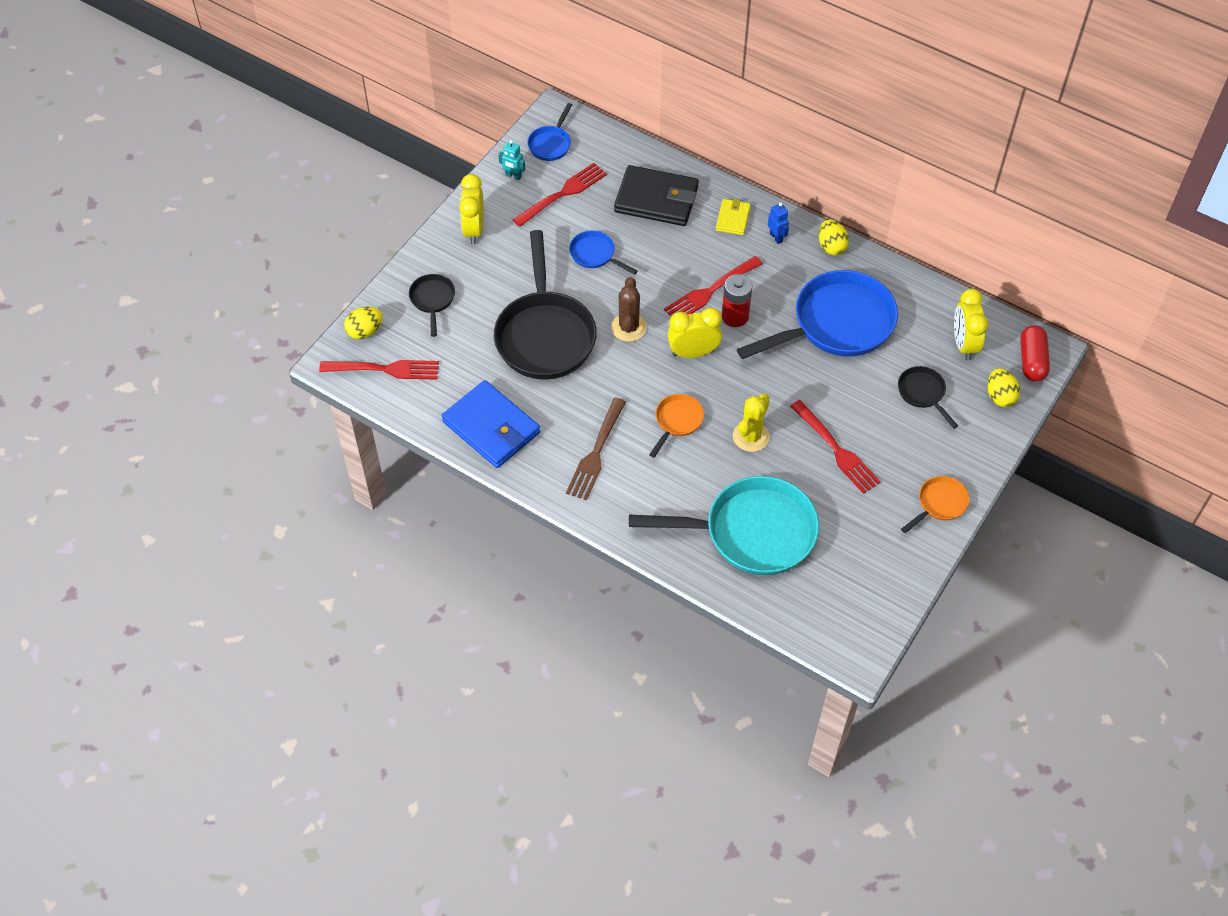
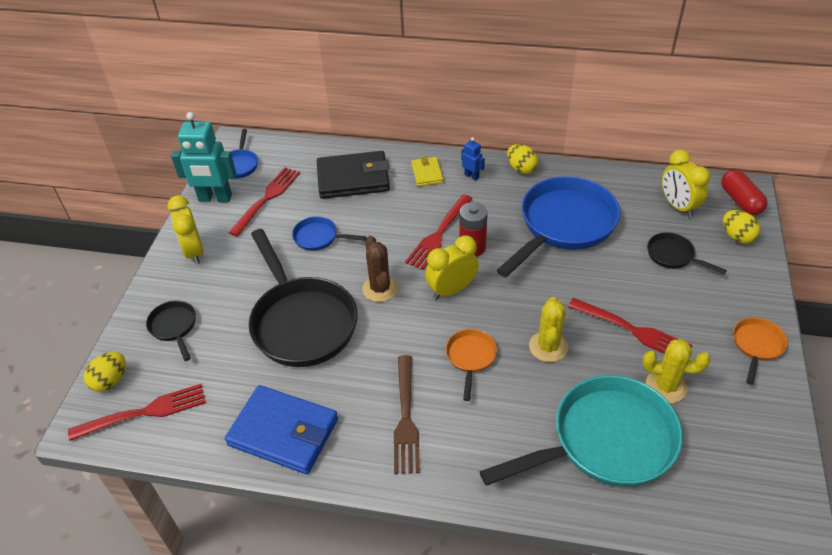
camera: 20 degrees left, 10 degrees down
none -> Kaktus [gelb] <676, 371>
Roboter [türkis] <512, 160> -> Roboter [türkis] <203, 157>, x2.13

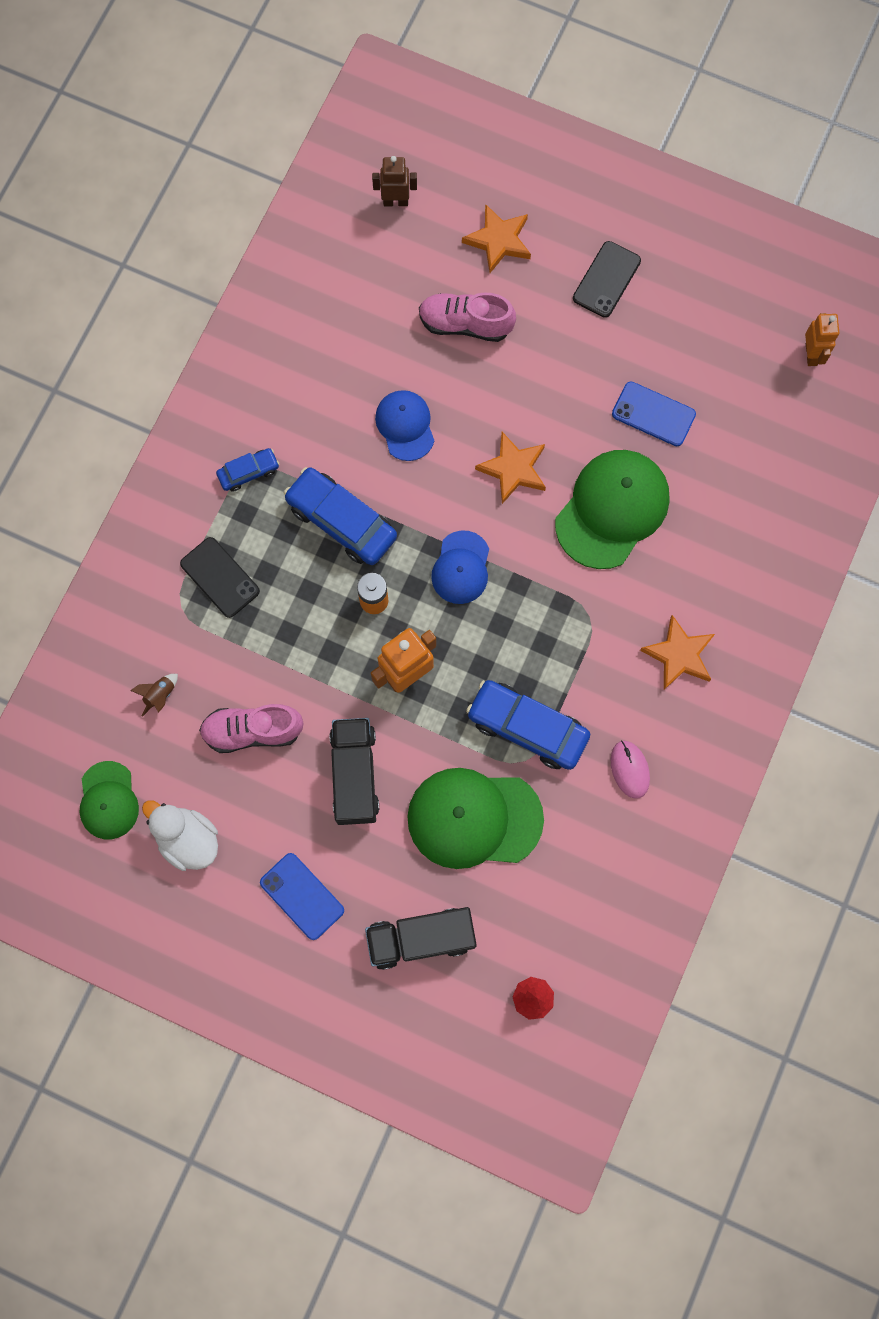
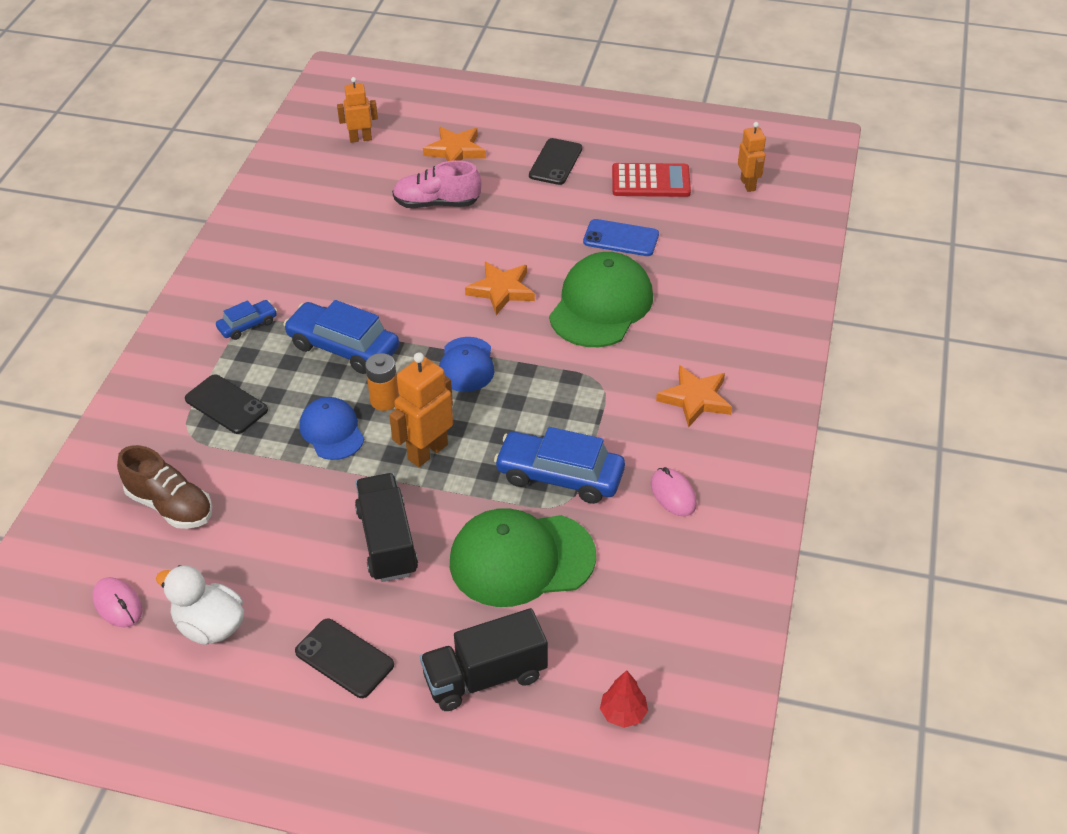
camera: 10 degrees left, 30 degrees down
Schuh [rosa] <251, 728> -> none
none -> Taschenrechner [rot] <651, 180>
Kappe [blau] <405, 425> -> Kappe [blau] <332, 428>, move
Kappe [grün] <109, 800> -> Computermaus [rosa] <117, 602>
Rakete [braun] <154, 695> -> Schuh [braun] <164, 487>
Handy [blau] <302, 896> -> Handy [schwarz] <344, 658>
Roboter [braun] <394, 181> -> Roboter [orange] <357, 110>

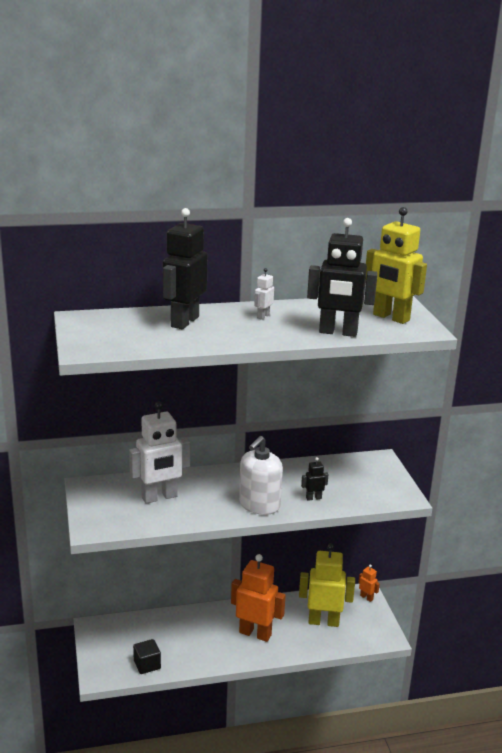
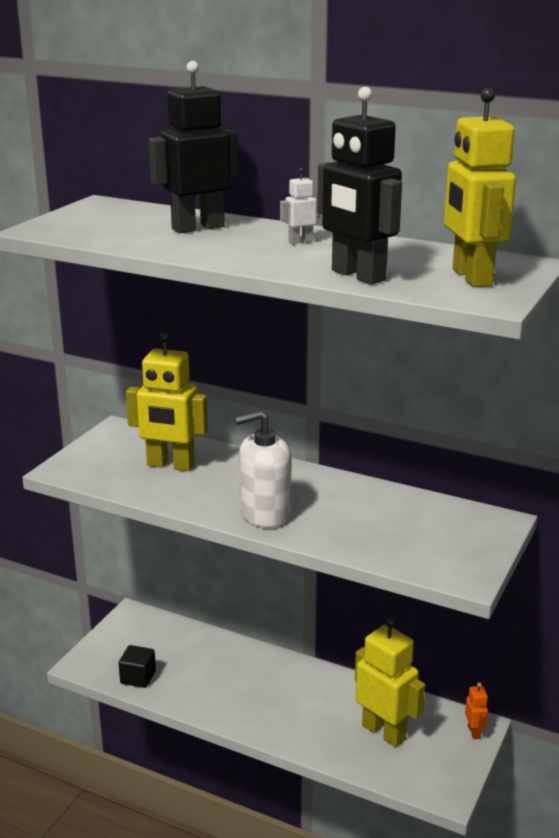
camera: 40 degrees right, 0 degrees up
Roboter [orange] <258, 598> -> none
Roboter [schwarz] <314, 479> -> none
Roboter [weiß] <159, 453> -> Roboter [gelb] <167, 401>

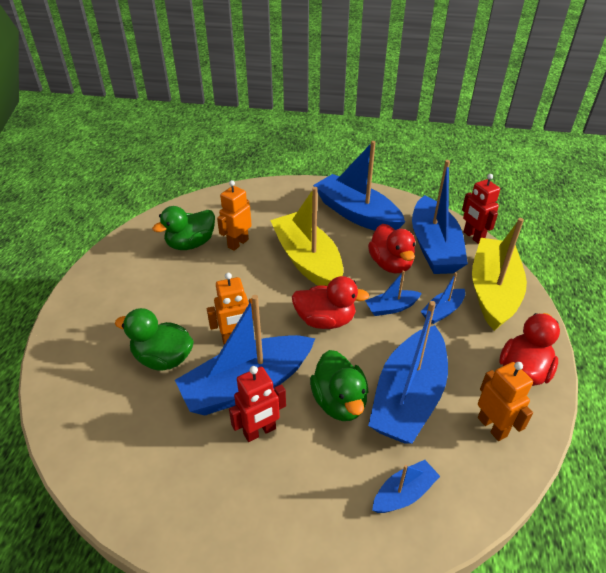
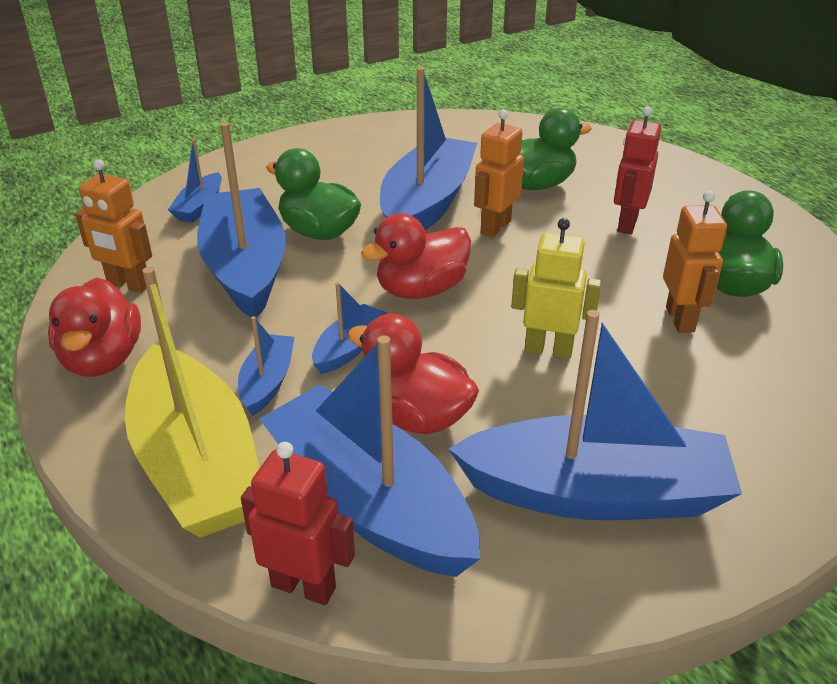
camera: 140 degrees right, 5 degrees down
Roboter [rot] <257, 404> -> Roboter [rot] <637, 170>, move
Boot [gelb] <306, 236> -> Roboter [gelb] <556, 288>

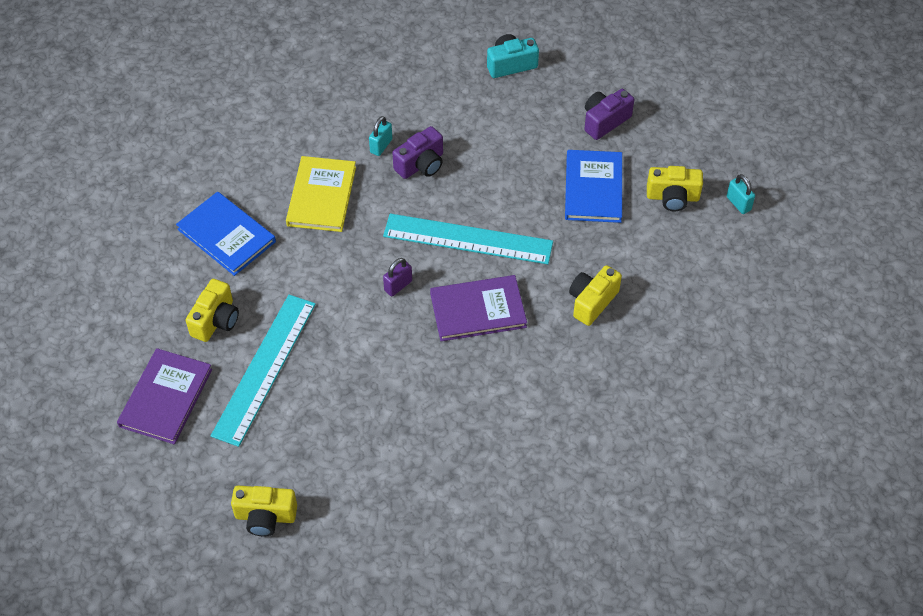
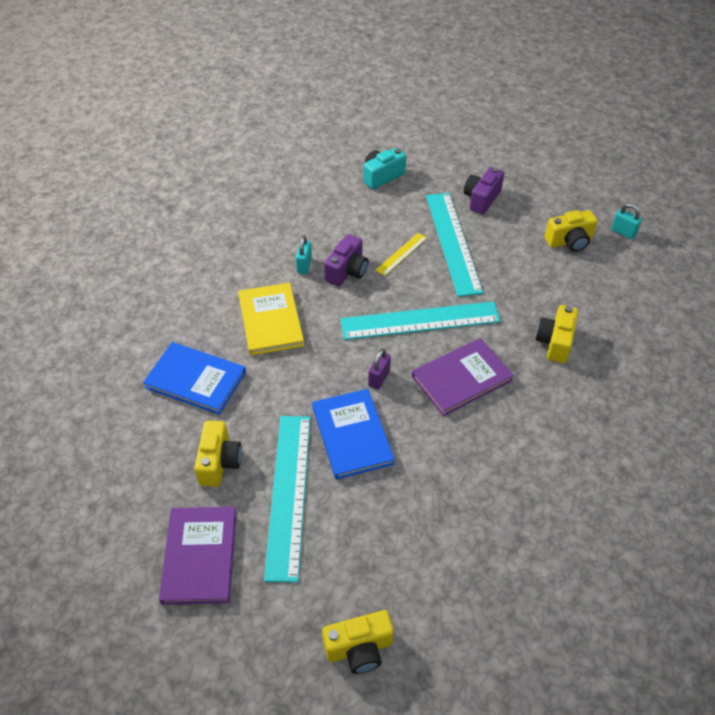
camera: 20 degrees left, 5 degrees down
none -> Lineal [gelb] <401, 254>
none -> Lineal [türkis] <454, 245>
Buch [blau] <593, 186> -> Buch [blau] <353, 434>, move

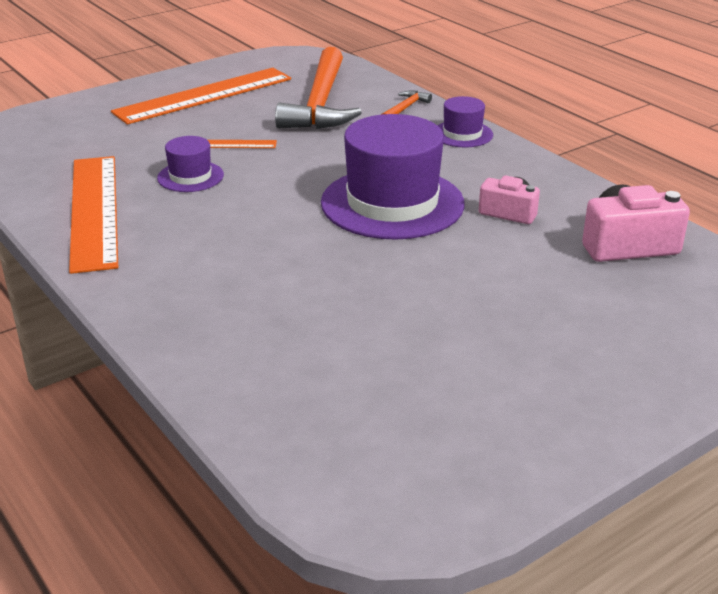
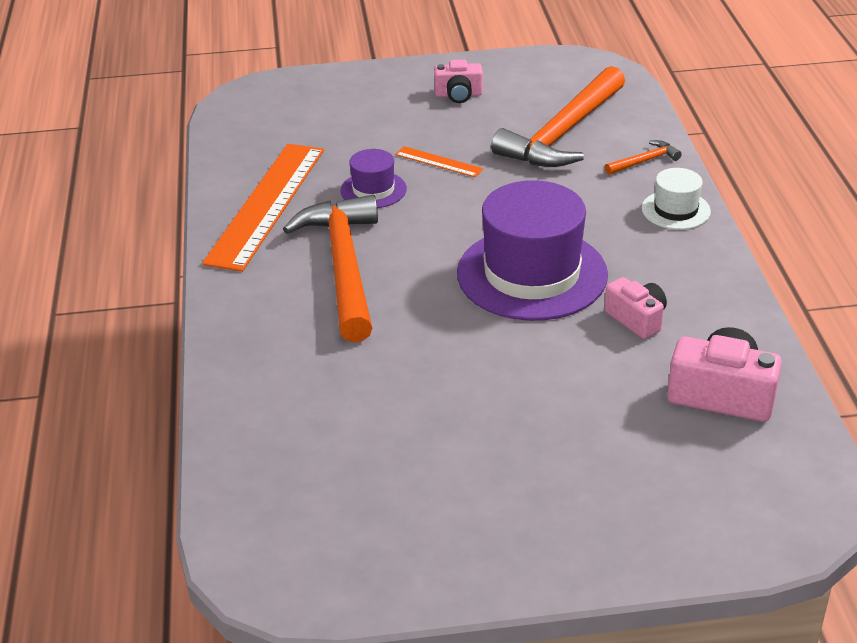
camera: 30 degrees right, 5 degrees up
none -> Hammer [orange] <330, 268>
Lineal [orange] <201, 96> -> Kamera [rosa] <458, 81>
Hut [lila] <465, 121> -> Hut [weiß] <676, 199>

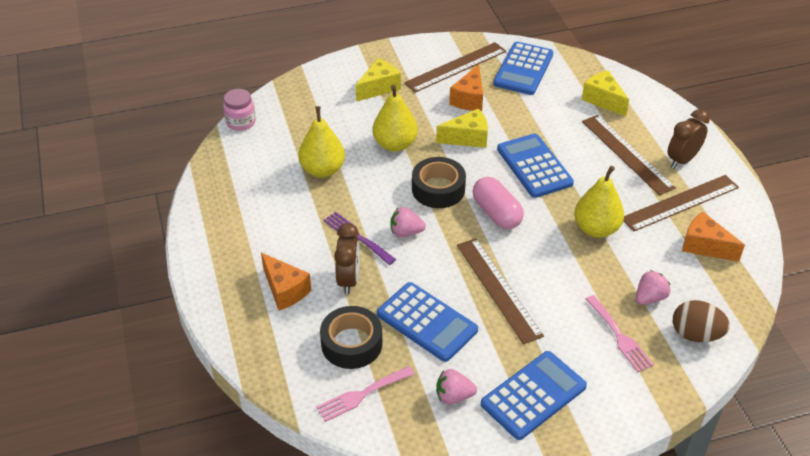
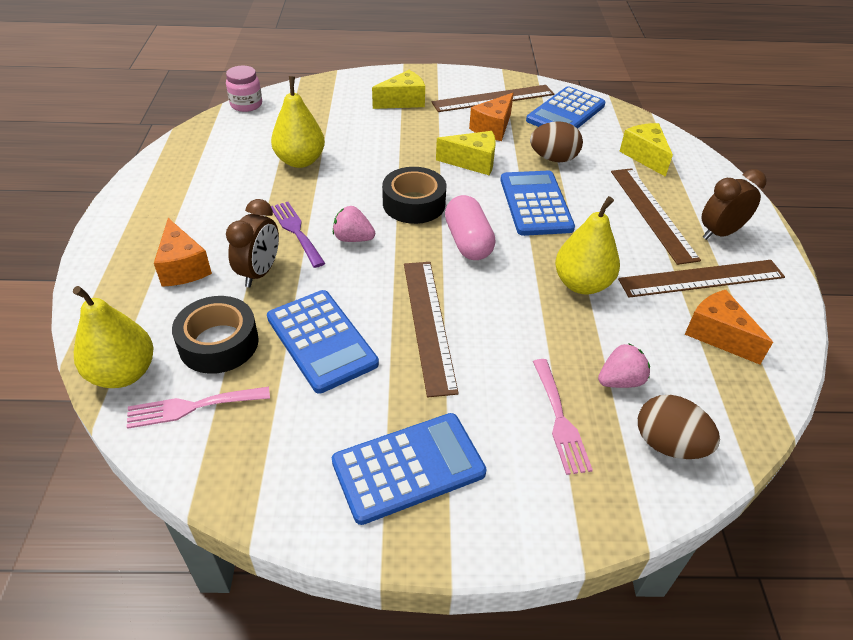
camera: 15 degrees right, 0 degrees up
Erdbeere [rosa] <456, 387> -> none
none -> Ei [braun] <556, 141>
Birne [gelb] <395, 118> -> Birne [gelb] <113, 337>, move

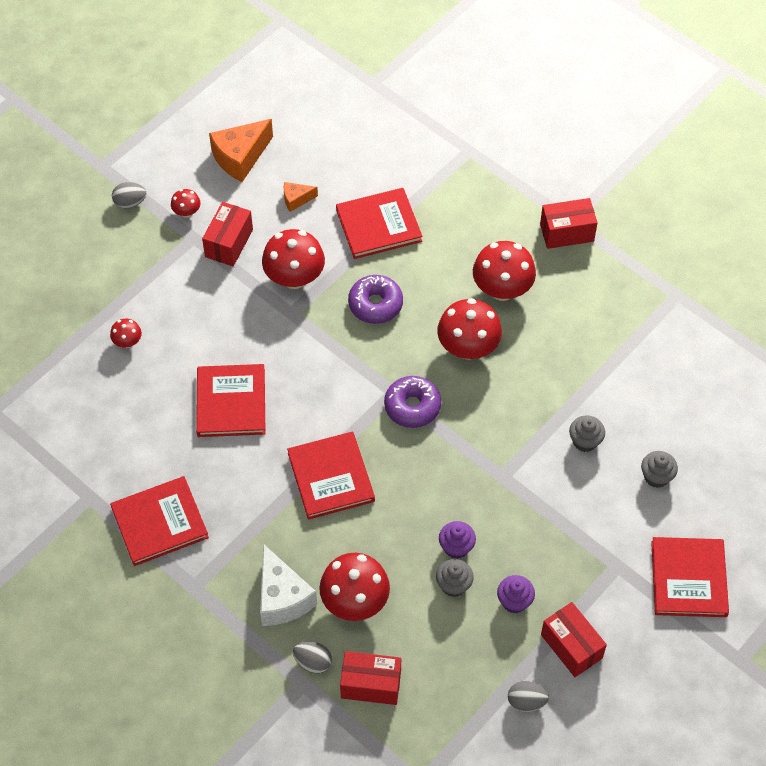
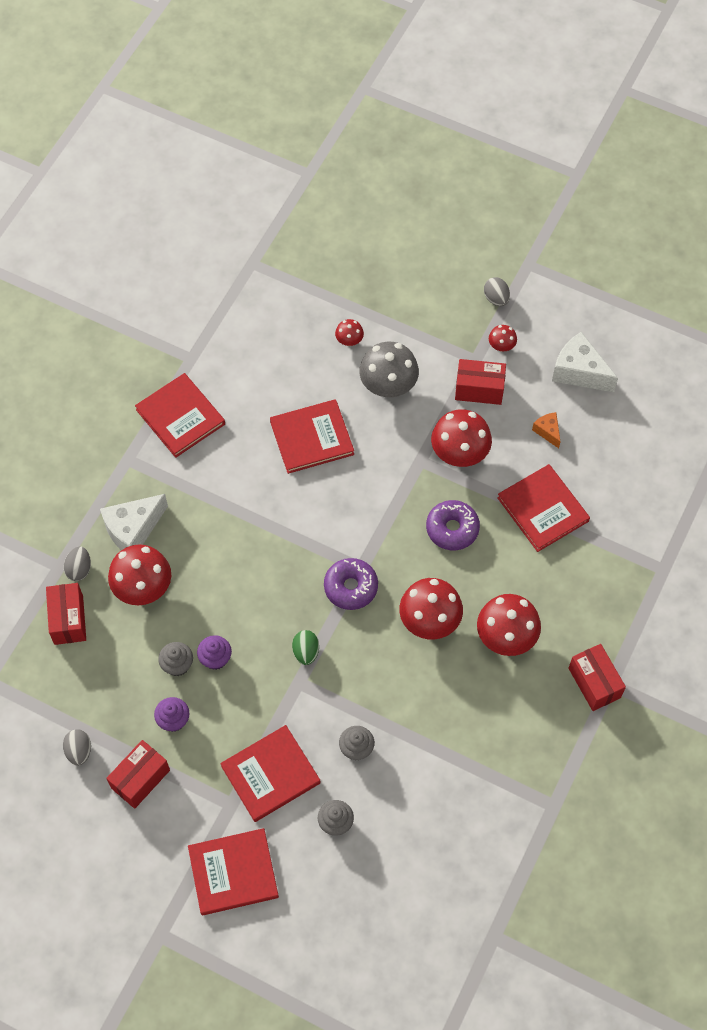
camera: 75 degrees right, 5 degrees up
none -> Ei [grün] <305, 647>
none -> Pilz [grau] <389, 369>
Buch [rot] <331, 475> -> Buch [rot] <270, 773>, move
Käse [orange] <241, 150> -> Käse [weiß] <585, 362>

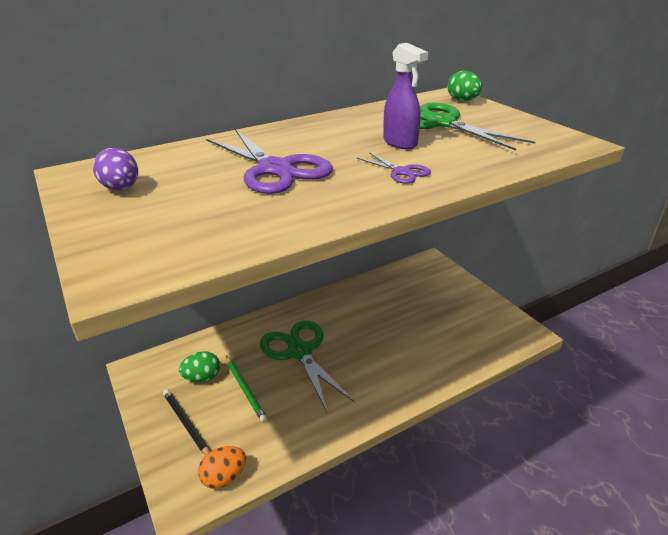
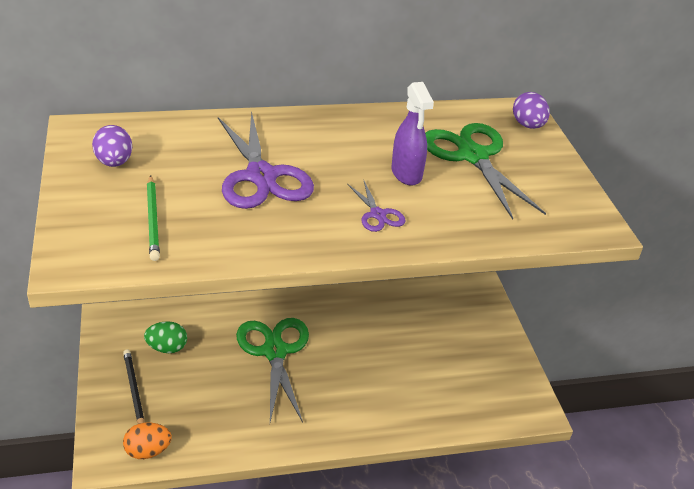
camera: 15 degrees right, 5 degrees up
Bleistift [grün] <246, 389> -> Bleistift [grün] <153, 218>, move
Ei [grün] <465, 86> -> Ei [lila] <531, 110>

